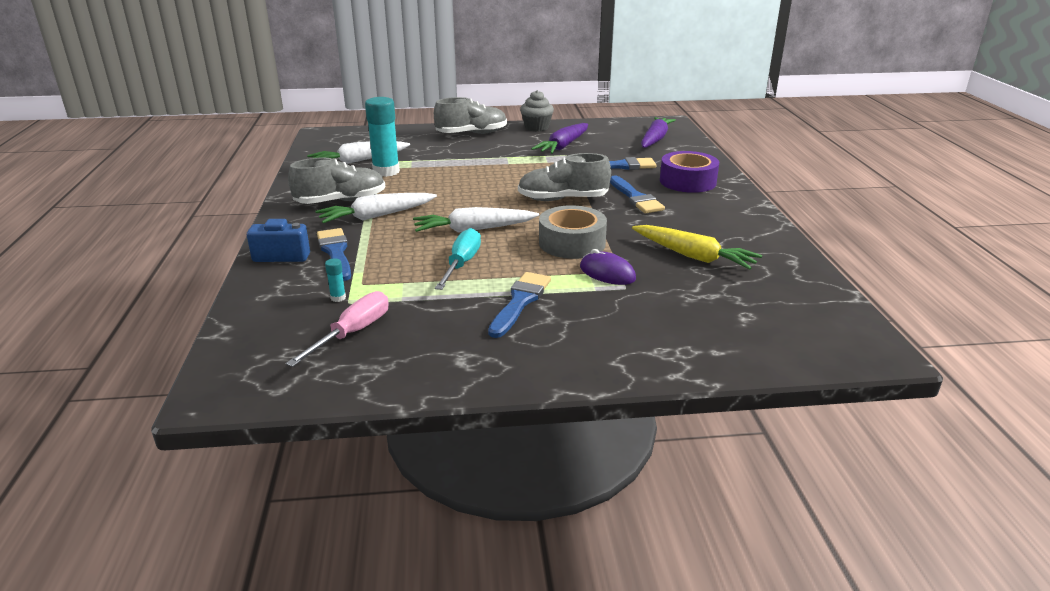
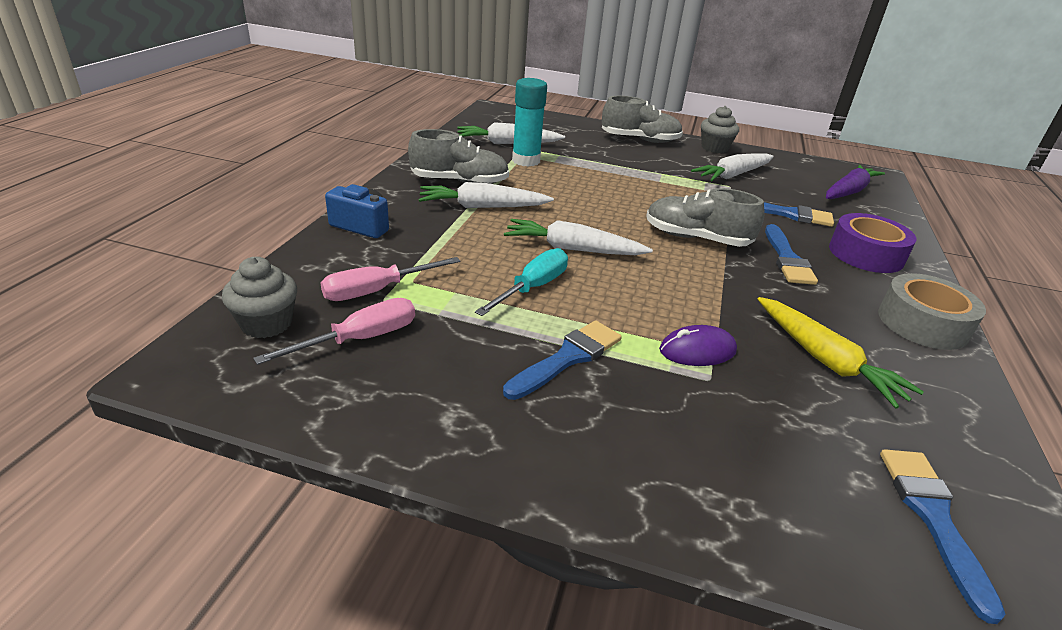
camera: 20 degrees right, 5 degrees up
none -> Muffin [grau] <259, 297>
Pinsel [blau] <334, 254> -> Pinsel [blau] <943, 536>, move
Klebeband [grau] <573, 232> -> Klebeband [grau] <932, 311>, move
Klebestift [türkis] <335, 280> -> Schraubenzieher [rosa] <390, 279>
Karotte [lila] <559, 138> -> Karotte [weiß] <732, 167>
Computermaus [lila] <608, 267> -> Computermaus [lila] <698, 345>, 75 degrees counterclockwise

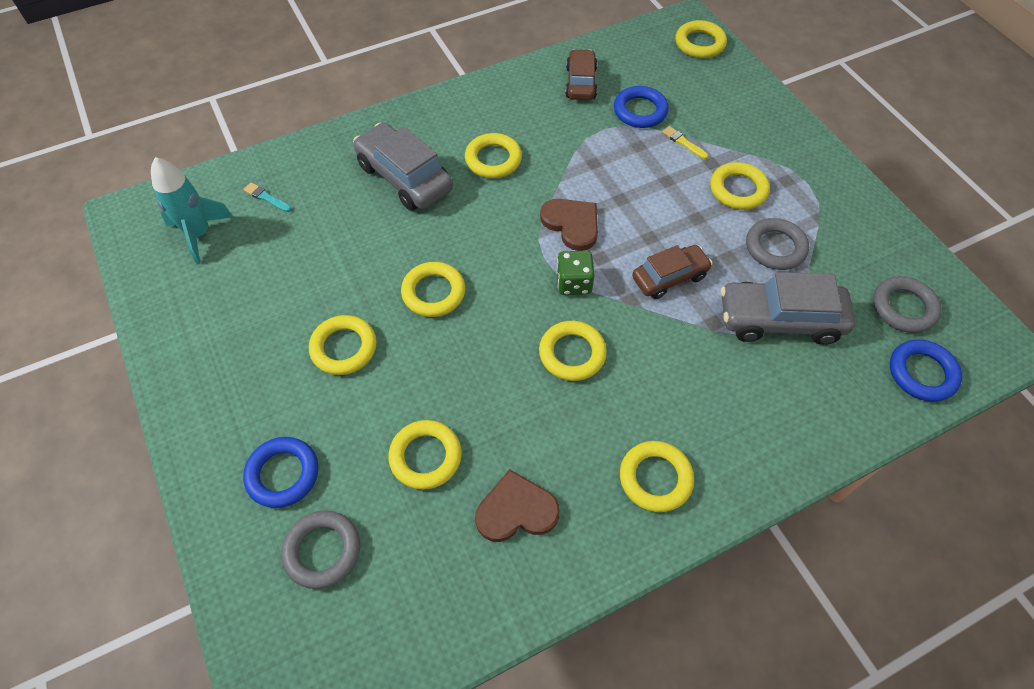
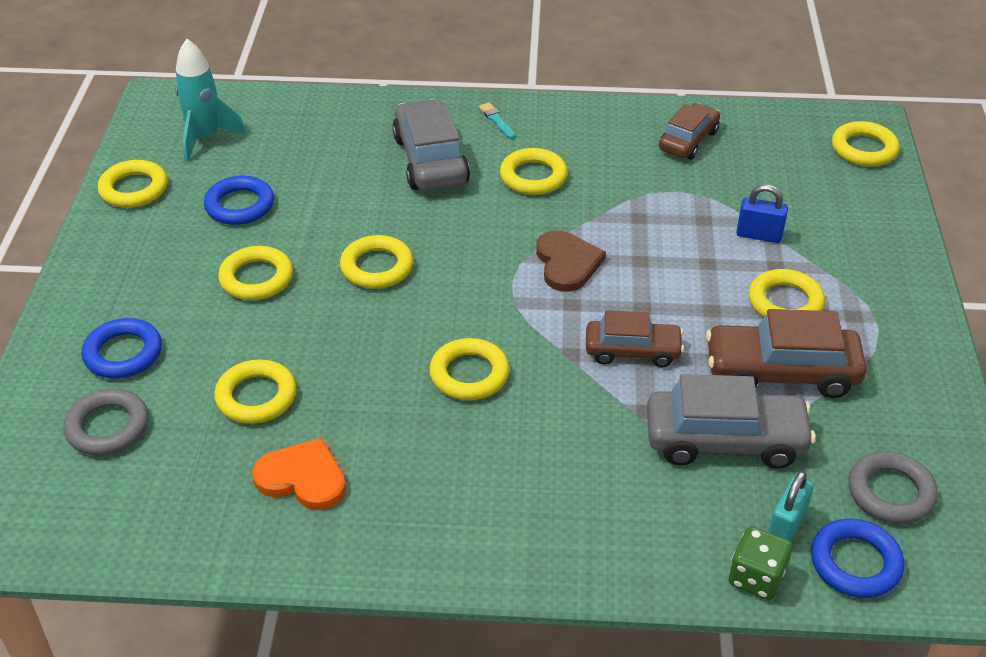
camera: 30 degrees right, 15 degrees down
none -> Vorhängeschloss [türkis] <791, 506>
Pinsel [türkis] <267, 197> -> Pinsel [türkis] <497, 120>, move
Spielwürfel [grün] <575, 273> -> Spielwürfel [grün] <760, 563>, move
Ring [blau] <641, 107> -> Ring [blau] <239, 200>, move
Ring [gelb] <657, 476> -> Ring [gelb] <133, 184>, move
Pinsel [gelb] <685, 142> -> Vorhängeschloss [blau] <762, 214>
Ring [grau] <777, 244> -> Auto [braun] <786, 353>
Herz [braun] <517, 505> -> Herz [orange] <299, 474>
Auto [grau] <788, 308> -> Auto [grau] <731, 421>, 150 degrees clockwise

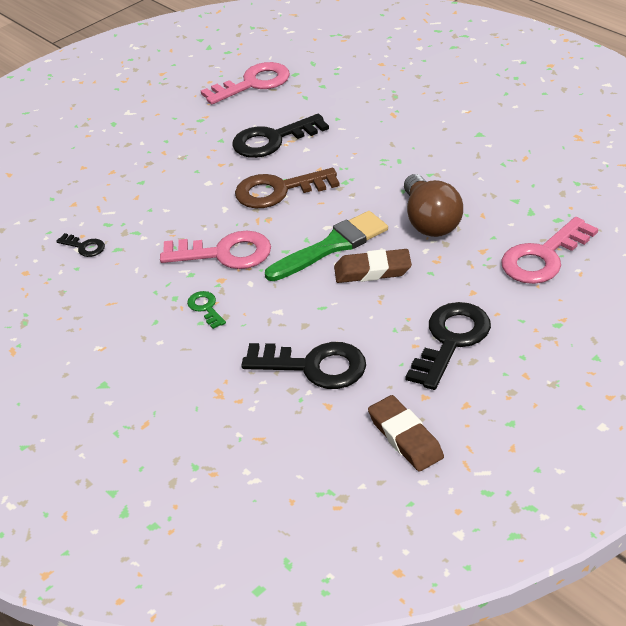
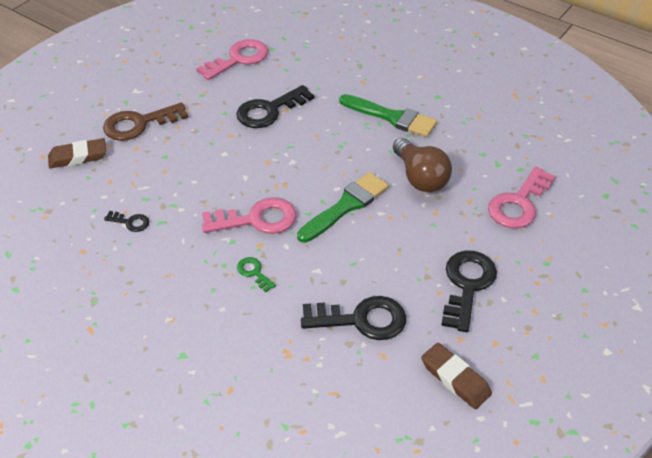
camera: 15 degrees left, 5 degrees up
none -> Pinsel [grün] <388, 115>
Schlüssel [braun] <287, 188> -> Schlüssel [braun] <146, 121>, move
Radiergummi [braun] <373, 266> -> Radiergummi [braun] <77, 153>, move

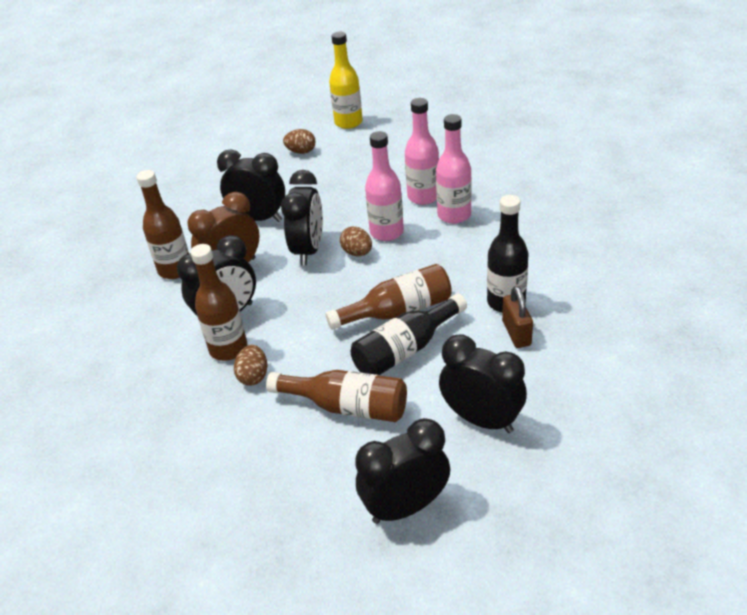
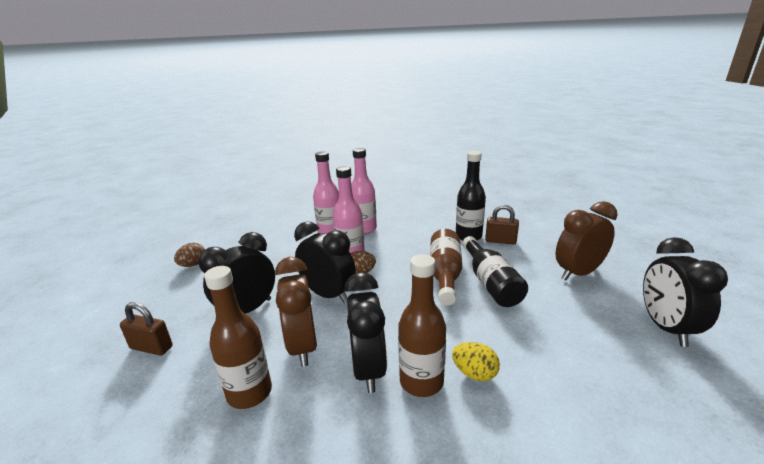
camera: 65 degrees left, 15 degrees down
Flasche [braun] <336, 396> -> none
Flasche [gelb] <346, 80> -> none
none -> Vorhängeschloss [braun] <146, 329>
Ei [braun] <250, 365> -> Ei [gelb] <476, 361>
Wecker [schwarz] <483, 383> -> Wecker [braun] <587, 240>

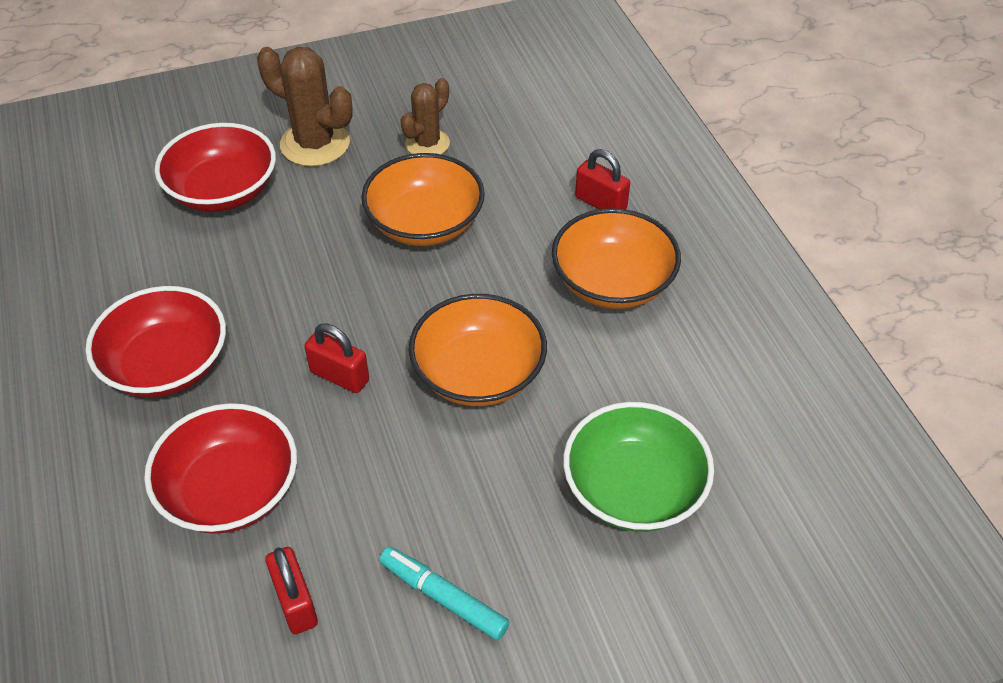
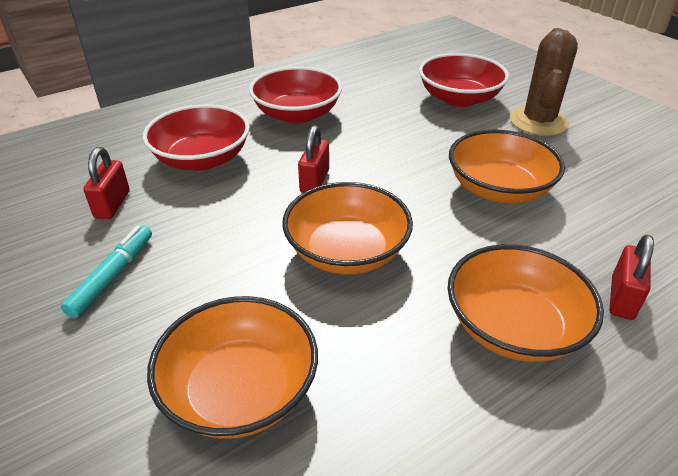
camera: 75 degrees right, 10 degrees down
Kaktus [braun] <425, 116> -> none
Schüssel [grün] <638, 467> -> Schüssel [orange] <232, 367>
Vorhängeschloss [rot] <291, 590> -> Vorhängeschloss [rot] <106, 183>, 45 degrees counterclockwise

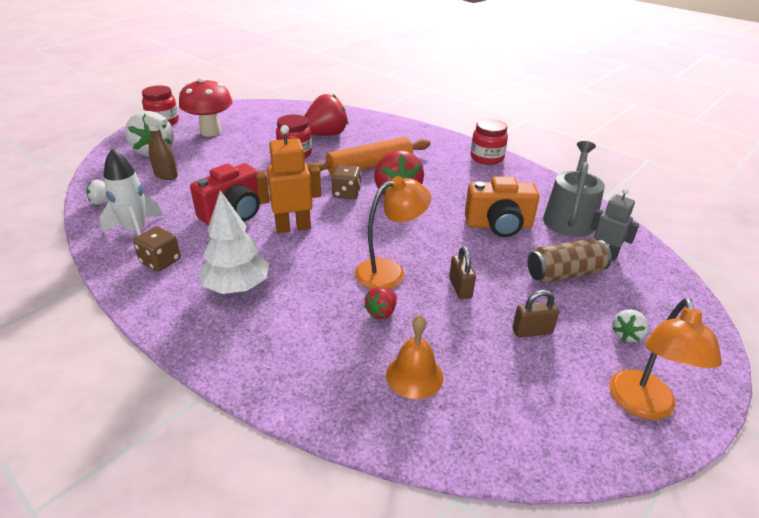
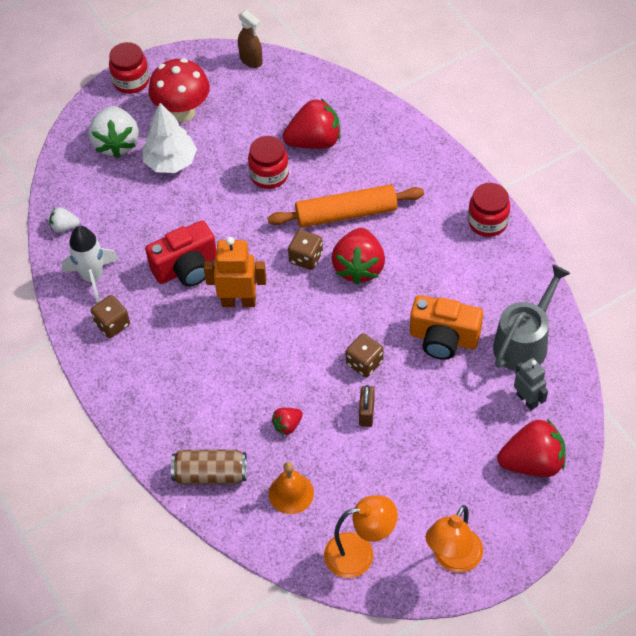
camera: 20 degrees right, 20 degrees up
Vorhängeschloss [braun] <535, 314> -> none
Erdbeere [weiß] <630, 325> -> none
none -> Spielwürfel [braun] <364, 355>
none -> Erdbeere [rot] <531, 448>
Sprühflasche [braun] <161, 146> -> Sprühflasche [braun] <250, 39>, move
Baum [weiß] <234, 242> -> Baum [weiß] <169, 138>, move
Lampe [orange] <393, 232> -> Lampe [orange] <361, 536>, move
Dose [braun] <570, 261> -> Dose [braun] <209, 467>, move

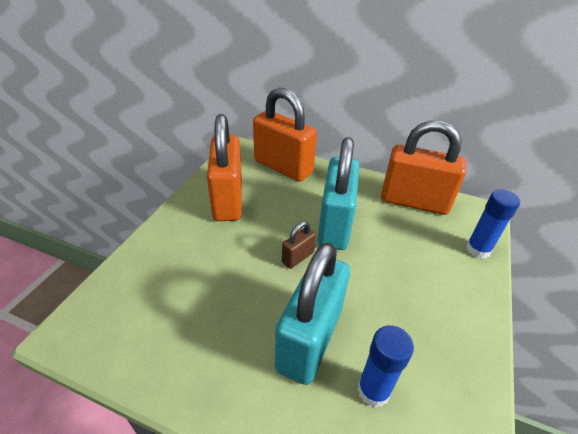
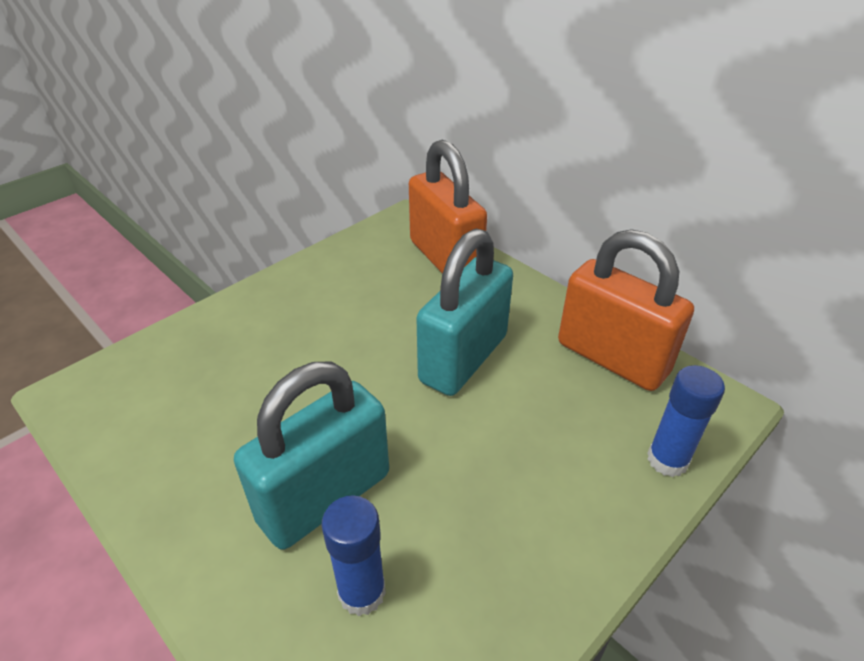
camera: 25 degrees right, 0 degrees up
Vorhängeschloss [orange] <224, 167> -> none
Vorhängeschloss [braun] <299, 245> -> none

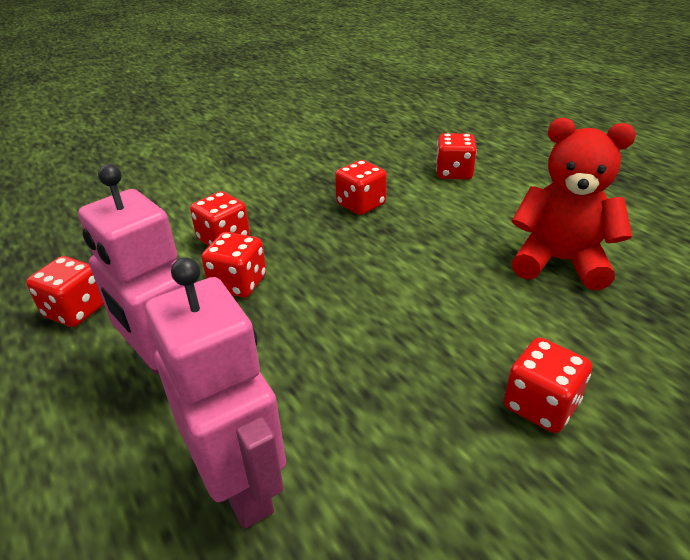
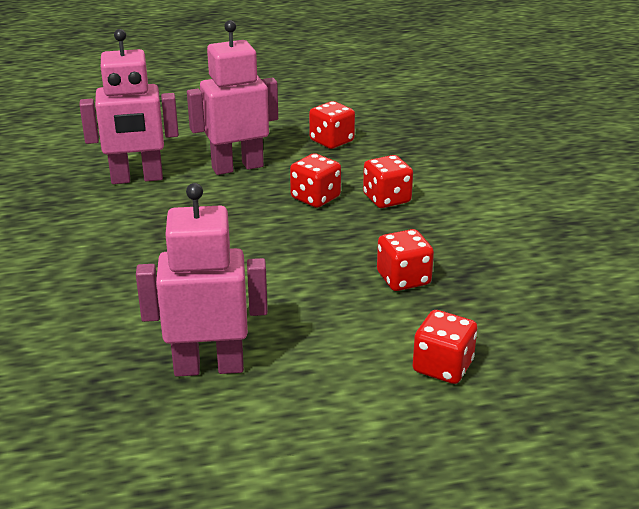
camera: 110 degrees right, 5 degrees down
Spielwürfel [rot] <548, 385> -> none
Teddybär [rot] <574, 204> -> Roboter [rosa] <202, 280>

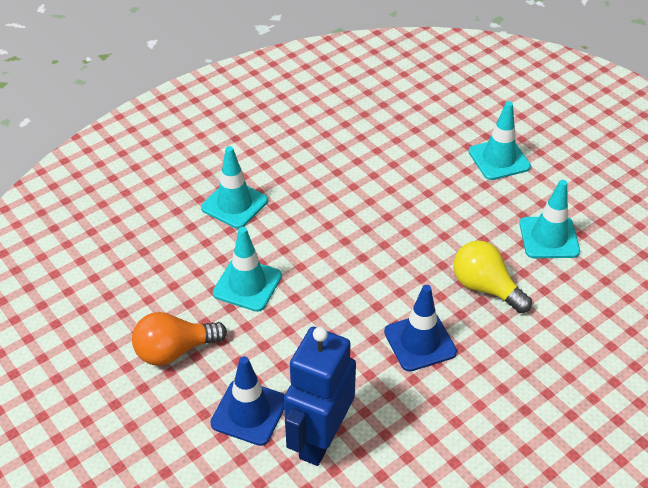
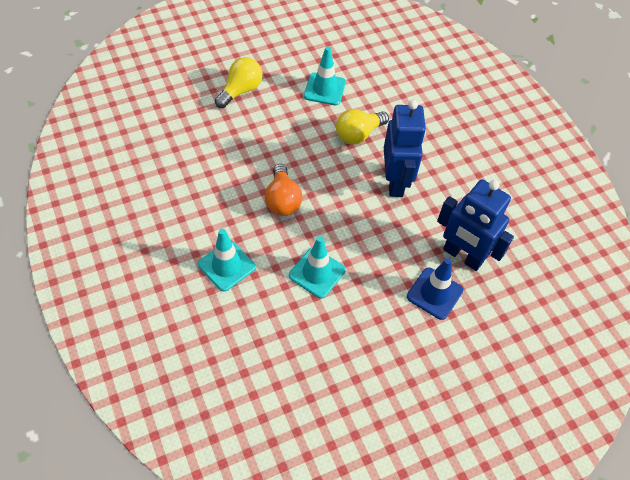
camera: 80 degrees left, 10 degrees up
Glühbirne [orange] <179, 339> -> Glühbirne [orange] <283, 190>, move
Leitkegel [blau] <420, 328> -> Roboter [blau] <405, 148>
Leitkegel [türkis] <499, 140> -> Glühbirne [gelb] <239, 82>

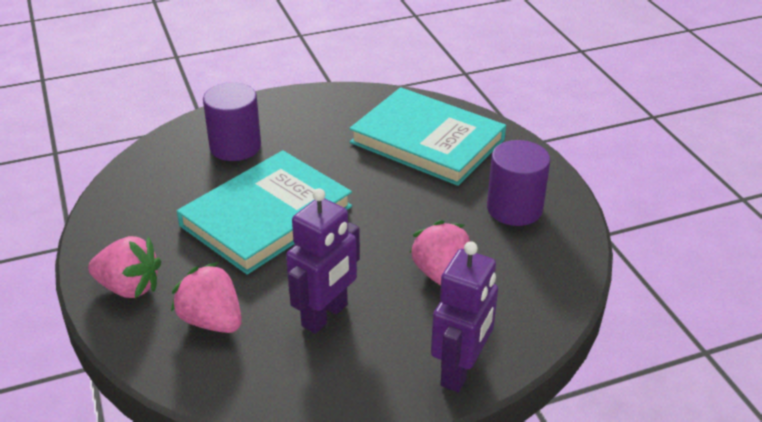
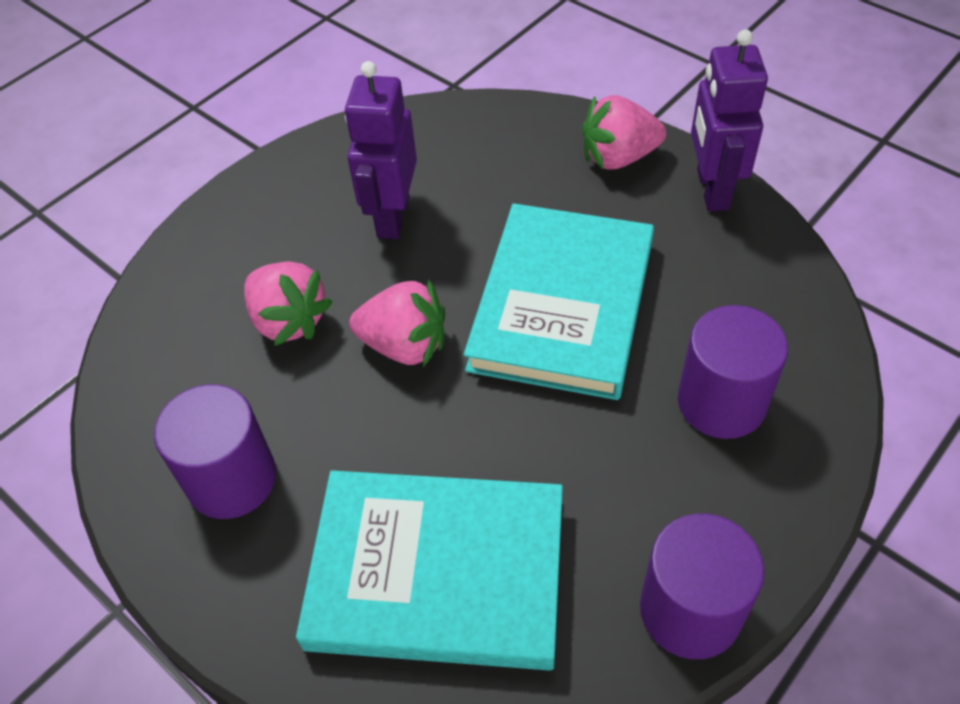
camera: 155 degrees right, 15 degrees up
none -> Vollzylinder [lila] <702, 586>
Erdbeere [rosa] <206, 297> -> Erdbeere [rosa] <397, 323>, move
Roboter [lila] <464, 316> -> Roboter [lila] <729, 120>, move

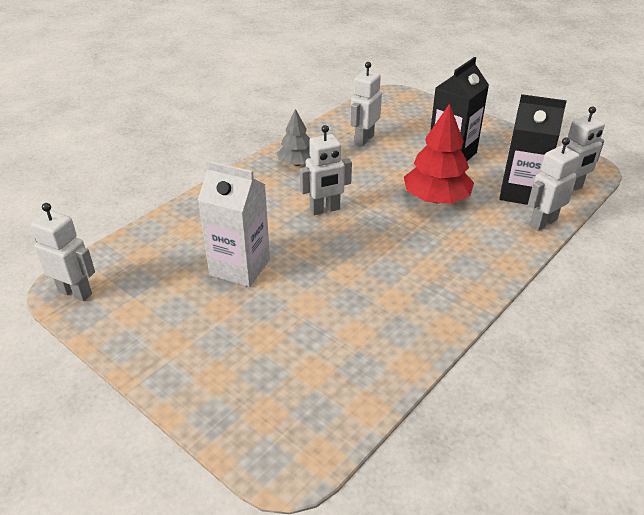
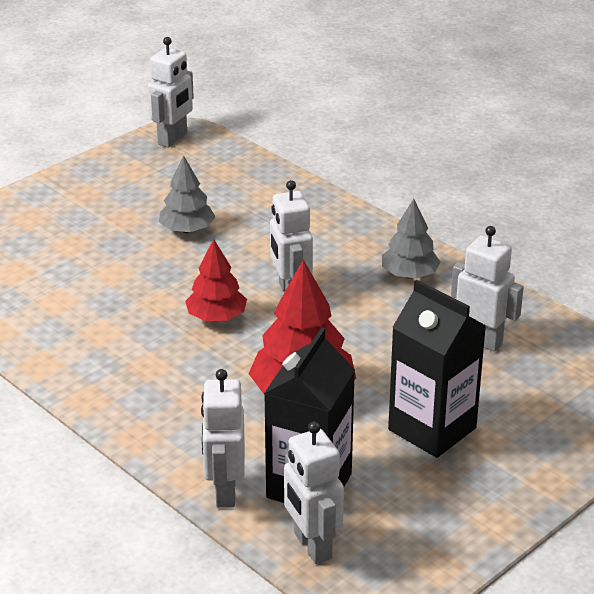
camera: 95 degrees right, 5 degrees down
none -> Baum [rot] <216, 280>
Getränkekarton [weiß] <234, 223> -> Baum [grau] <187, 194>
Roboter [weiß] <553, 184> -> Roboter [weiß] <223, 438>, 150 degrees counterclockwise

